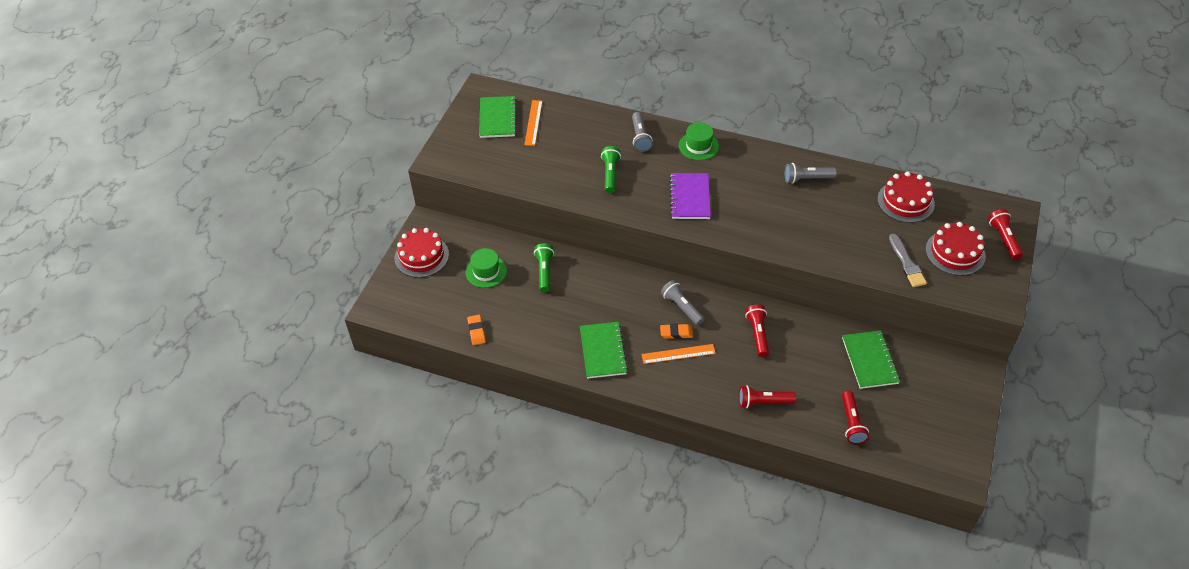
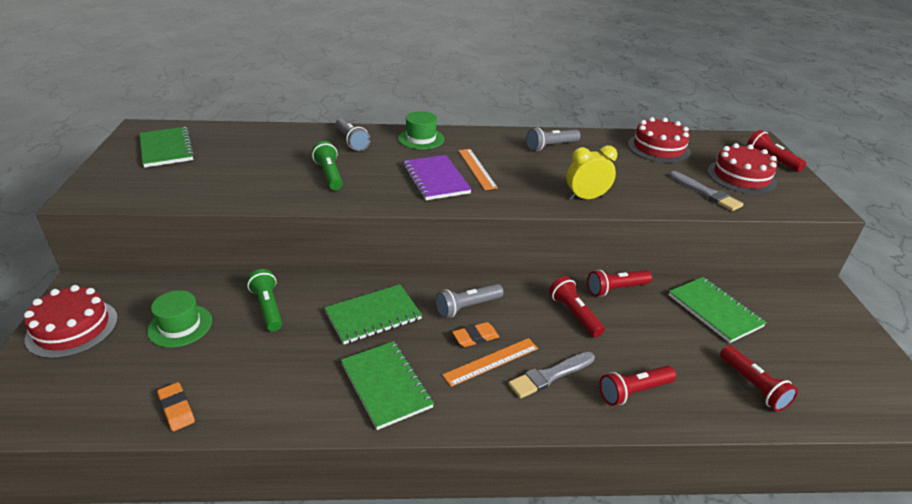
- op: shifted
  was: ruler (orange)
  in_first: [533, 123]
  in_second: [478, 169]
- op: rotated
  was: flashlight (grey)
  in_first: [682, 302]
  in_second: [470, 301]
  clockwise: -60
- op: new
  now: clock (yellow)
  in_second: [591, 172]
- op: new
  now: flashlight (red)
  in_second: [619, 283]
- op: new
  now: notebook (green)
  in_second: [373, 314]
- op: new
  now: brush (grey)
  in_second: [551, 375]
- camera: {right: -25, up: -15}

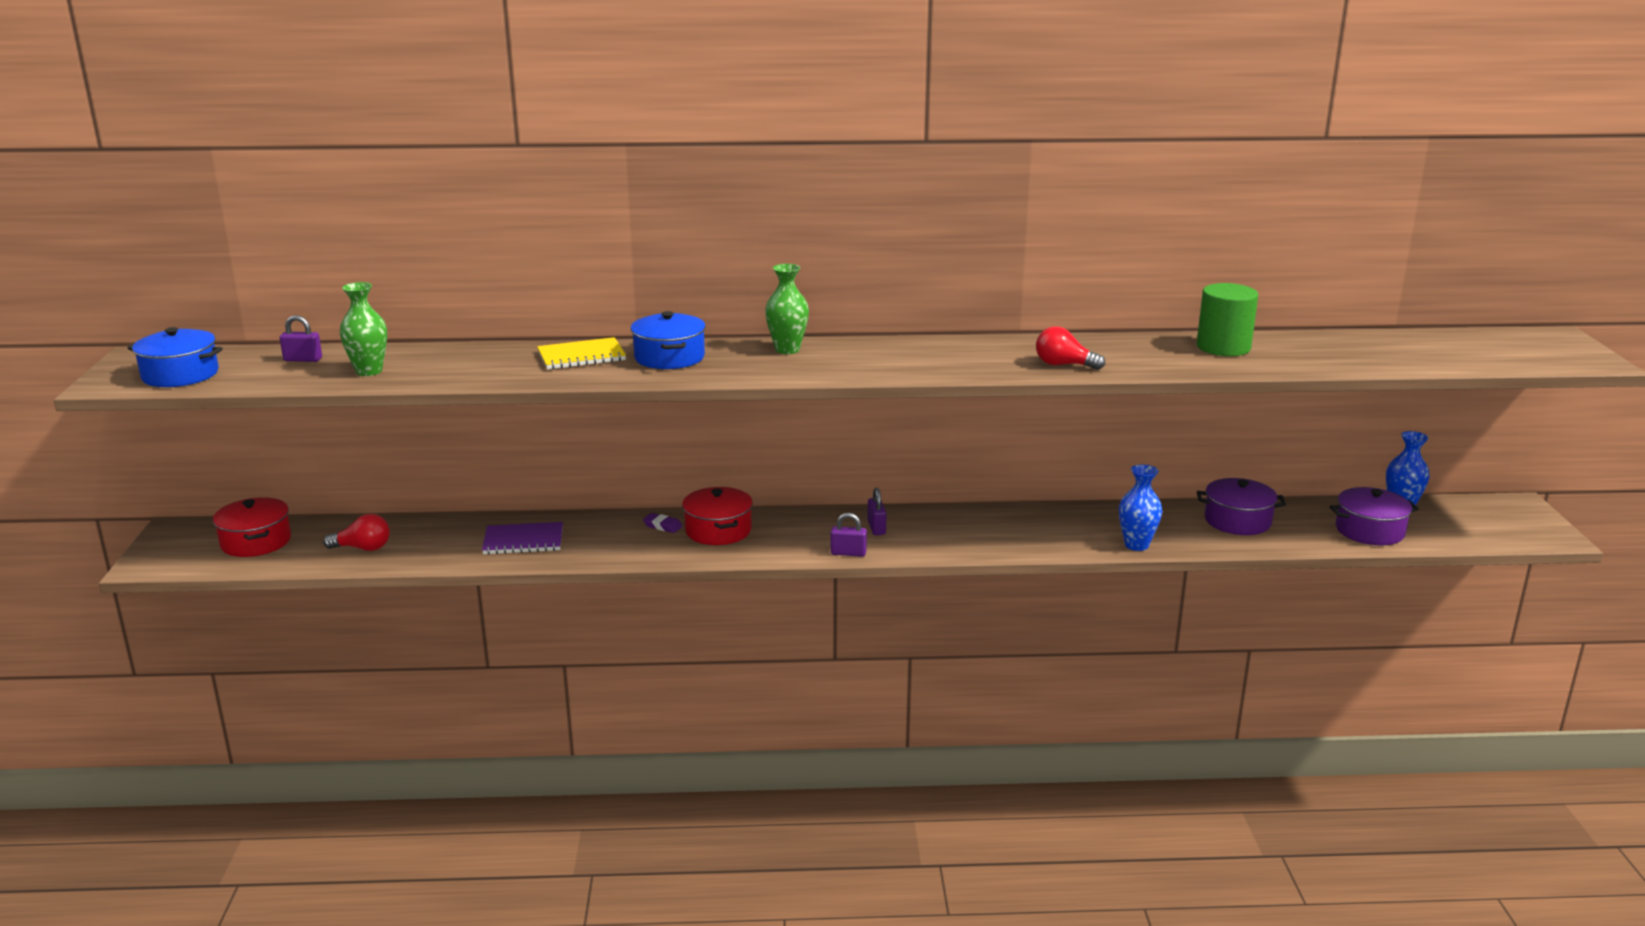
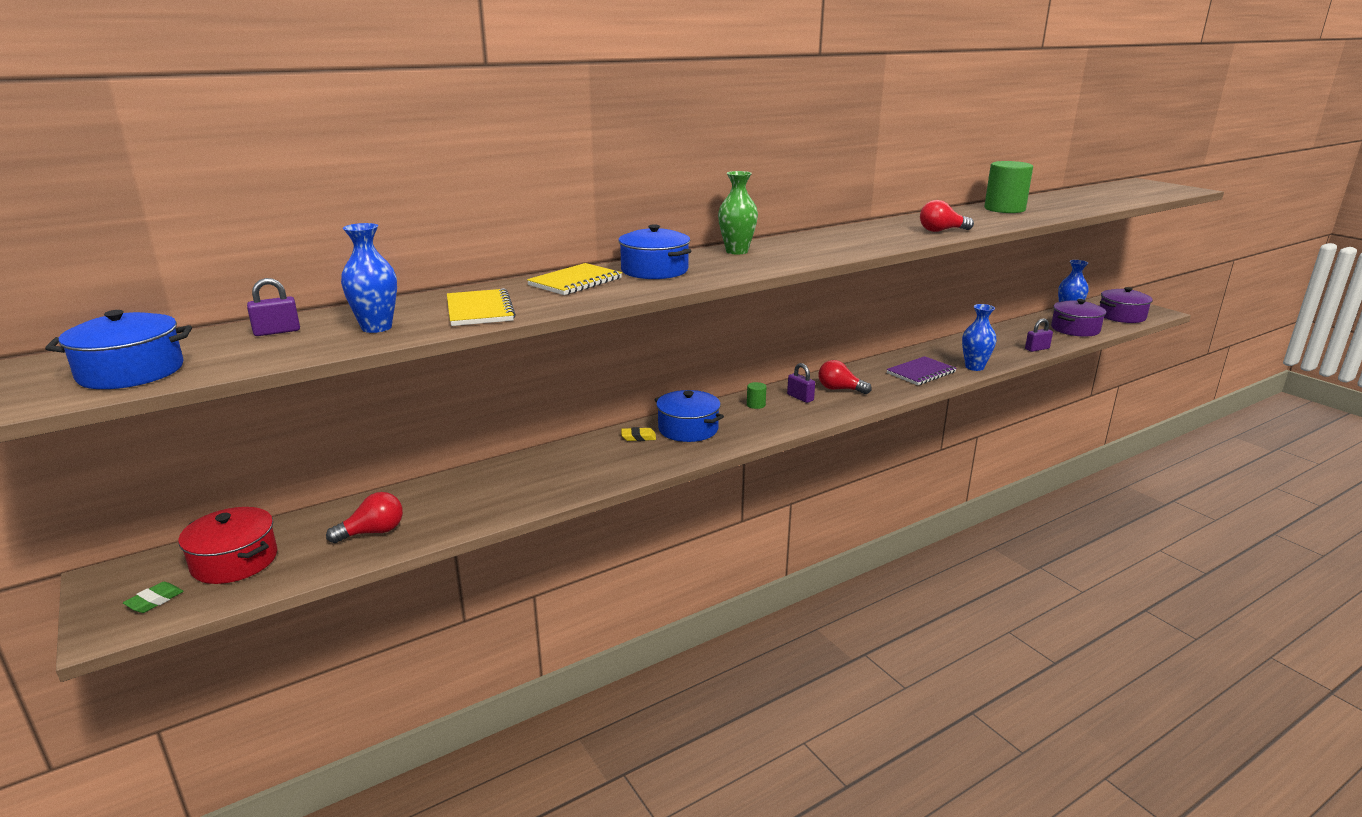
- op: repainted
  was: vase (green)
  now: vase (blue)
  in_first: [363, 329]
  in_second: [369, 278]
- op: shifted
  was: pot (purple)
  in_first: [1241, 506]
  in_second: [1126, 305]
- op: repainted
  was: pot (red)
  now: pot (blue)
  in_first: [717, 516]
  in_second: [689, 416]
- op: repainted
  was: eraser (purple)
  now: eraser (yellow)
  in_first: [662, 523]
  in_second: [638, 434]
- op: shifted
  was: padlock (purple)
  in_first: [849, 535]
  in_second: [1039, 335]
- op: shifted
  was: notebook (purple)
  in_first: [522, 538]
  in_second: [921, 370]
- op: new
  now: notebook (yellow)
  in_second: [481, 307]
- op: new
  now: light bulb (red)
  in_second: [845, 377]
- op: new
  now: cylinder (green)
  in_second: [756, 395]
- op: new
  now: eraser (green)
  in_second: [153, 597]
- camera: {right: -30, up: 0}

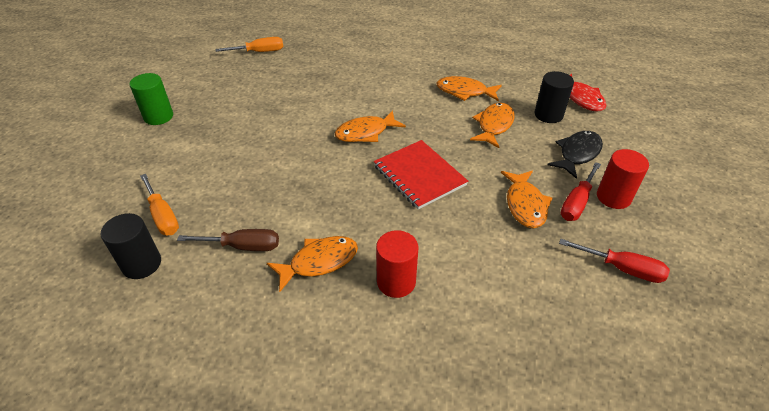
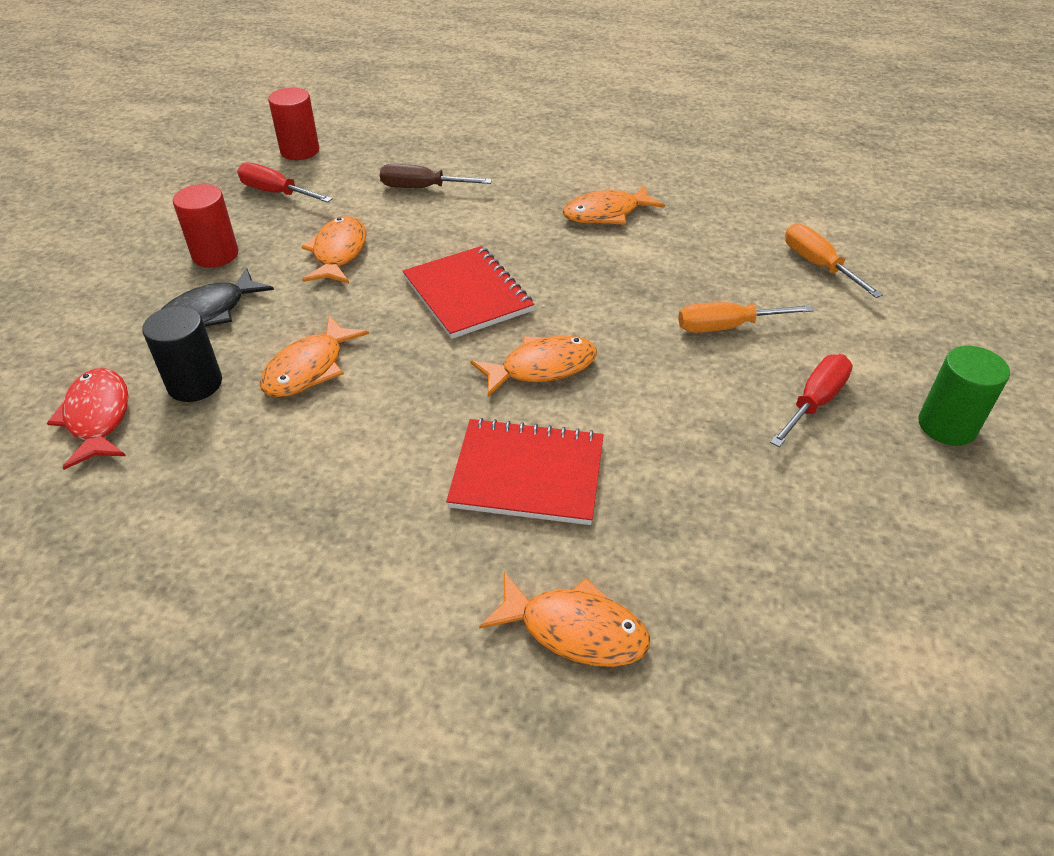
- op: shifted
  was: screwdriver (orange)
  in_first: [249, 44]
  in_second: [746, 317]
- op: shifted
  was: fish (orange)
  in_first: [469, 88]
  in_second: [564, 619]
- op: shifted
  was: screwdriver (red)
  in_first: [581, 191]
  in_second: [811, 400]
- op: gone
  was: cylinder (black)
  in_first: [131, 246]
- op: shifted
  was: screwdriver (brown)
  in_first: [228, 240]
  in_second: [436, 176]
- op: shifted
  was: cylinder (red)
  in_first: [397, 264]
  in_second: [293, 124]
- op: new
  now: notebook (red)
  in_second: [525, 471]
- camera: {right: -175, up: 0}

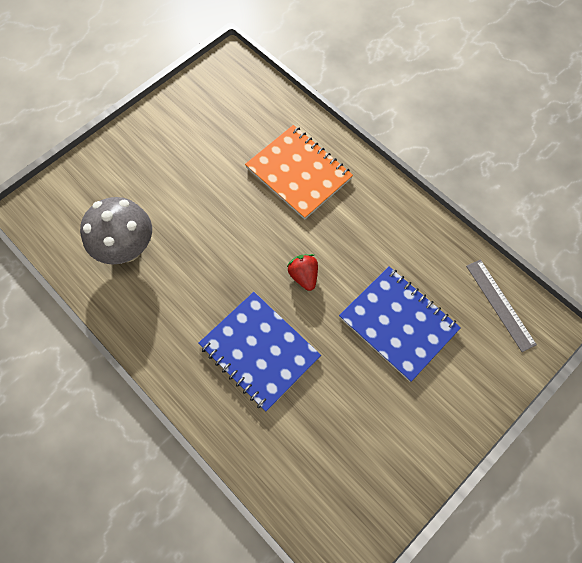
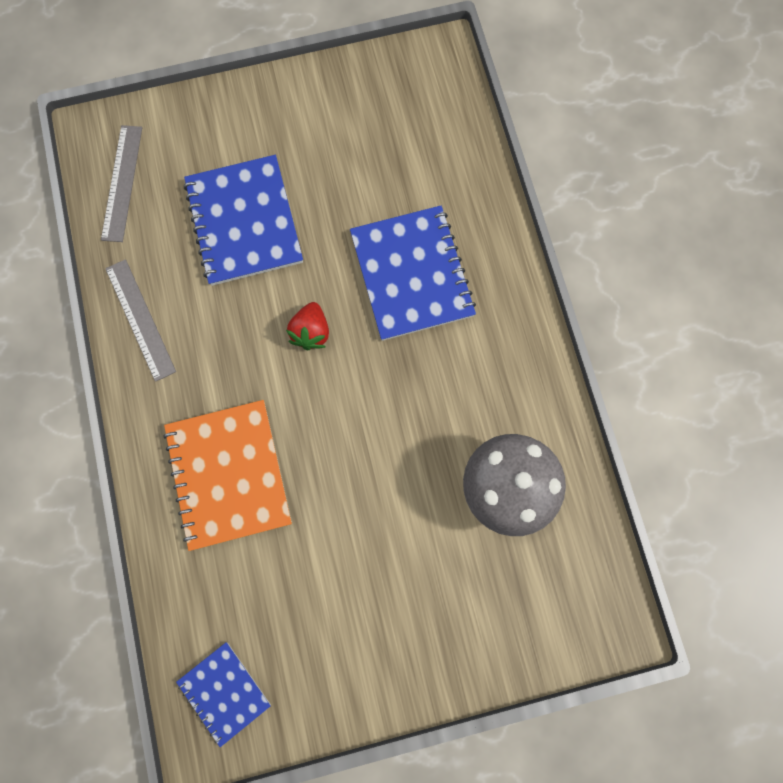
- op: new
  now: ruler (grey)
  in_second: [140, 320]
- op: new
  now: notebook (blue)
  in_second: [223, 694]
- camera: {right: -150, up: 10}

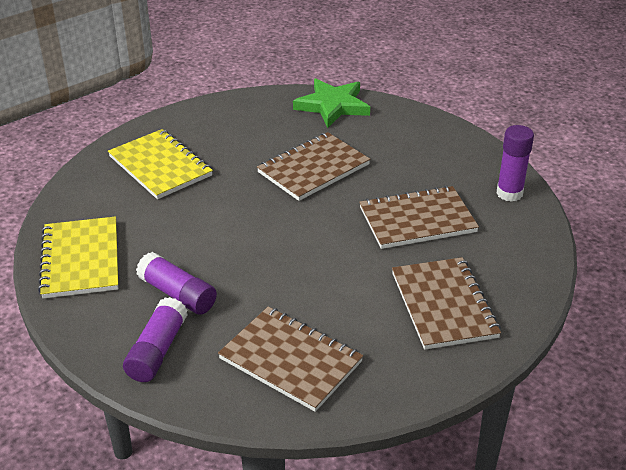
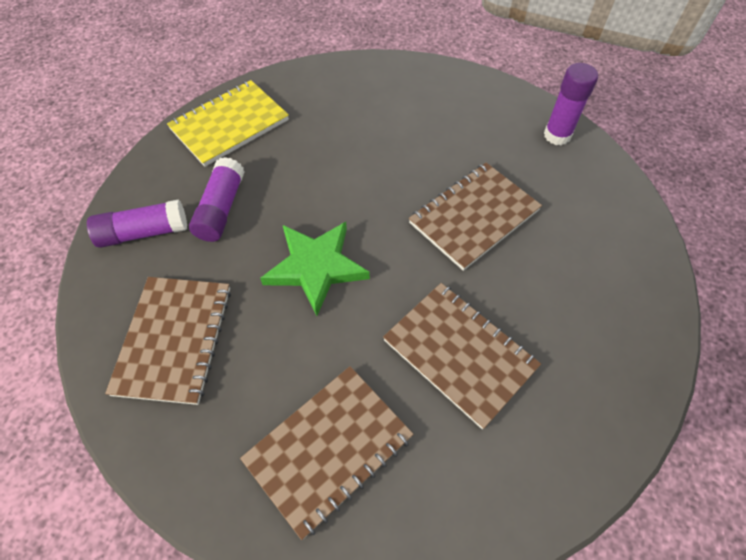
- op: shifted
  was: star (green)
  in_first: [331, 103]
  in_second: [315, 269]
- op: shifted
  was: glue stick (purple)
  in_first: [515, 163]
  in_second: [571, 104]
- op: gone
  was: notebook (yellow)
  in_first: [160, 164]
- op: rotated
  was: notebook (brown)
  in_first: [313, 166]
  in_second: [475, 217]
  clockwise: -60
- camera: {right: 60, up: 20}

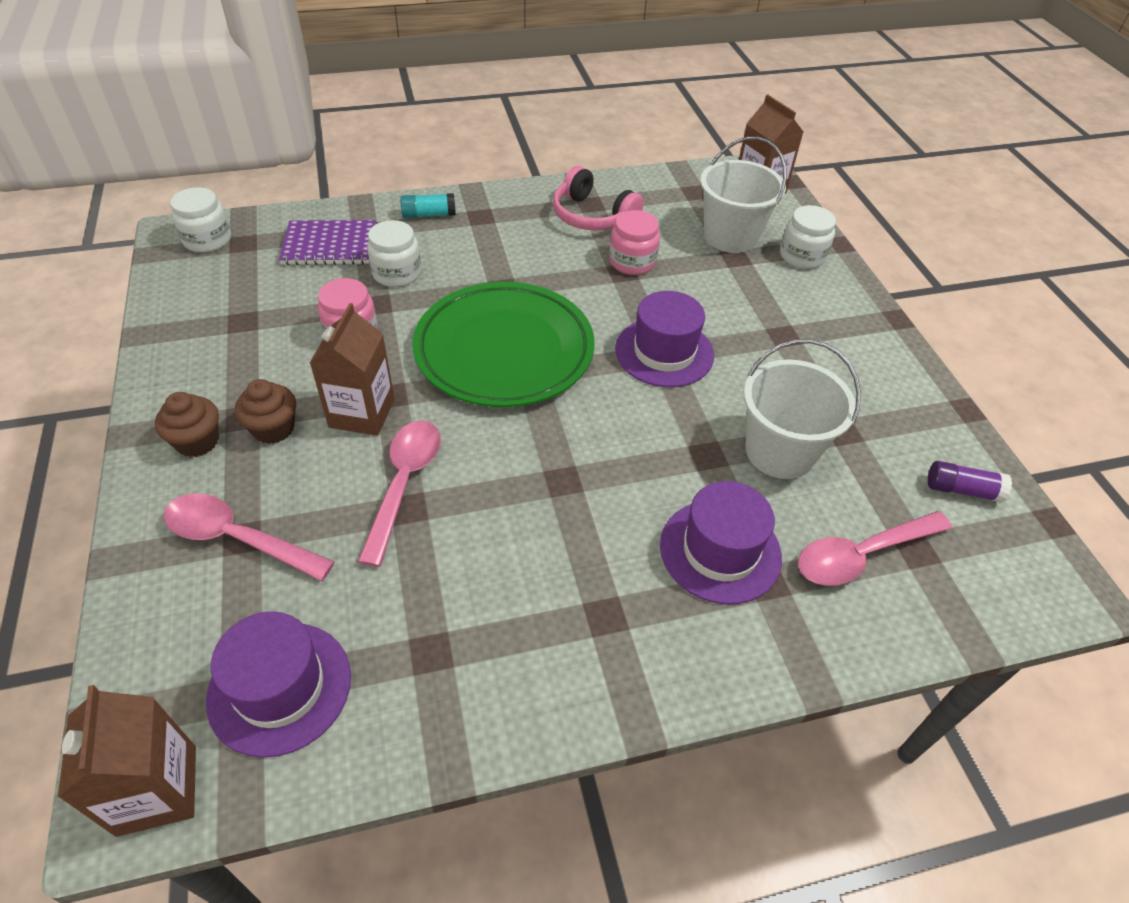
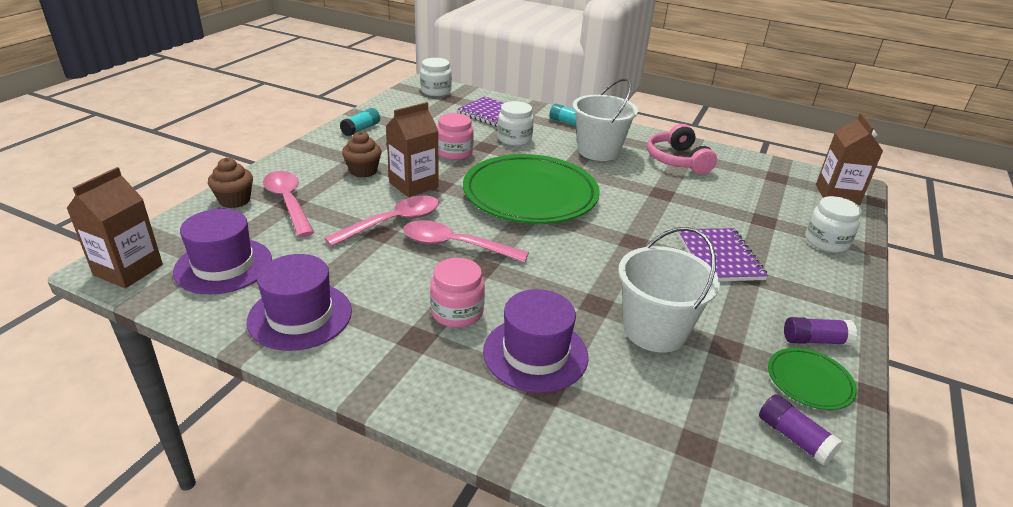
- op: shifted
  was: bucket (white)
  in_first: [743, 195]
  in_second: [605, 119]
- op: shifted
  was: jar (pink)
  in_first: [634, 242]
  in_second: [457, 293]
- op: shifted
  was: hat (purple)
  in_first: [664, 339]
  in_second: [299, 302]
- op: shifted
  was: cupcake (brown)
  in_first: [187, 424]
  in_second: [230, 183]
- op: shifted
  was: spoon (pink)
  in_first: [875, 548]
  in_second: [466, 241]
- op: new
  now: glue stick (turquoise)
  in_second: [360, 122]
- op: new
  now: notebook (purple)
  in_second: [723, 254]
- op: new
  now: glue stick (purple)
  in_second: [820, 331]
- op: new
  now: plate (green)
  in_second: [812, 379]
- camera: {right: 40, up: -15}

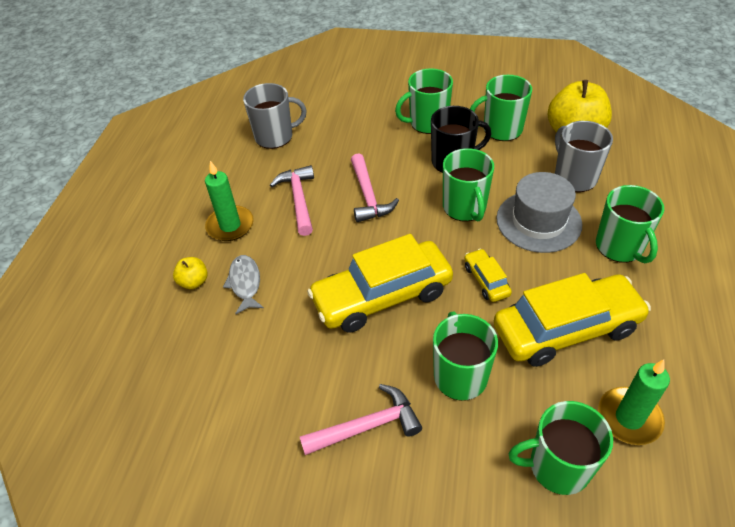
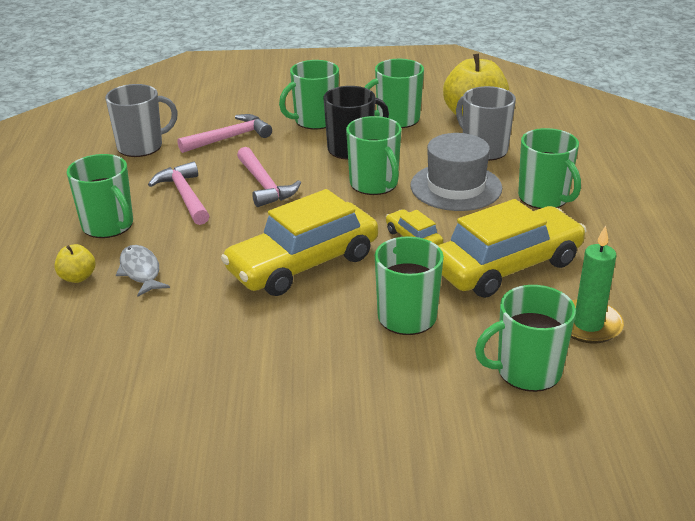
- op: swapped
  was: candle (green)
  now: mug (green)
  in_first: [229, 201]
  in_second: [100, 196]
- op: shifted
  was: hammer (pink)
  in_first: [361, 419]
  in_second: [224, 133]
- camera: {right: -15, up: -15}

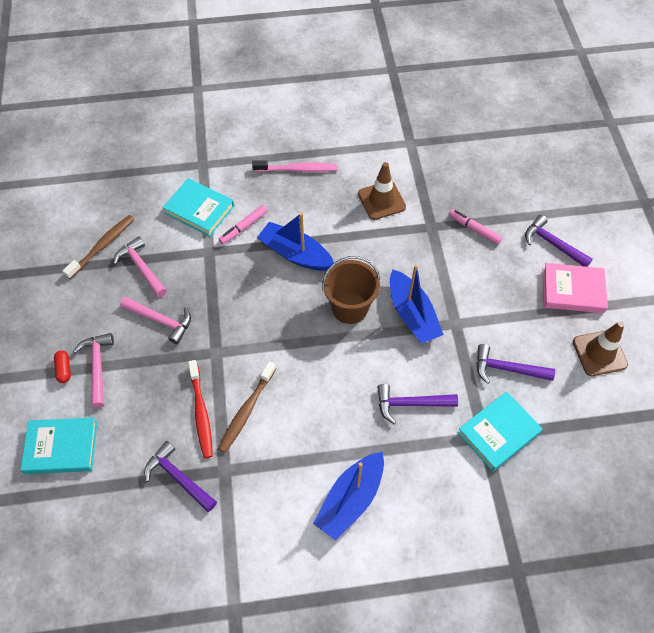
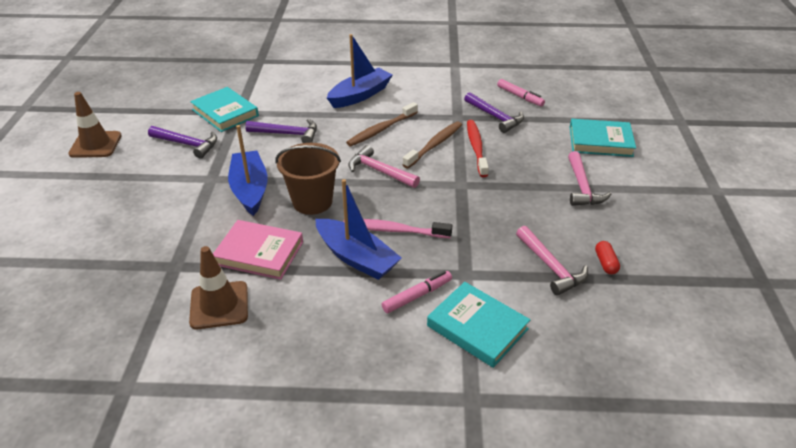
- op: shifted
  was: toothbrush (pink)
  in_first: [295, 166]
  in_second: [397, 228]
- op: shifted
  was: marker (pink)
  in_first: [476, 226]
  in_second: [521, 93]
- op: shifted
  was: toothbrush (brown)
  in_first: [98, 247]
  in_second: [382, 124]
- op: gone
  was: hammer (purple)
  in_first: [559, 241]
- op: shifted
  was: book (pink)
  in_first: [575, 288]
  in_second: [258, 250]
- op: shifted
  was: hammer (pink)
  in_first: [155, 320]
  in_second: [384, 166]
- op: shifted
  was: capsule (red)
  in_first: [62, 366]
  in_second: [607, 257]
- op: rotated
  was: book (turquoise)
  in_first: [500, 431]
  in_second: [224, 109]
  clockwise: 75
- camera: {right: -170, up: -20}

